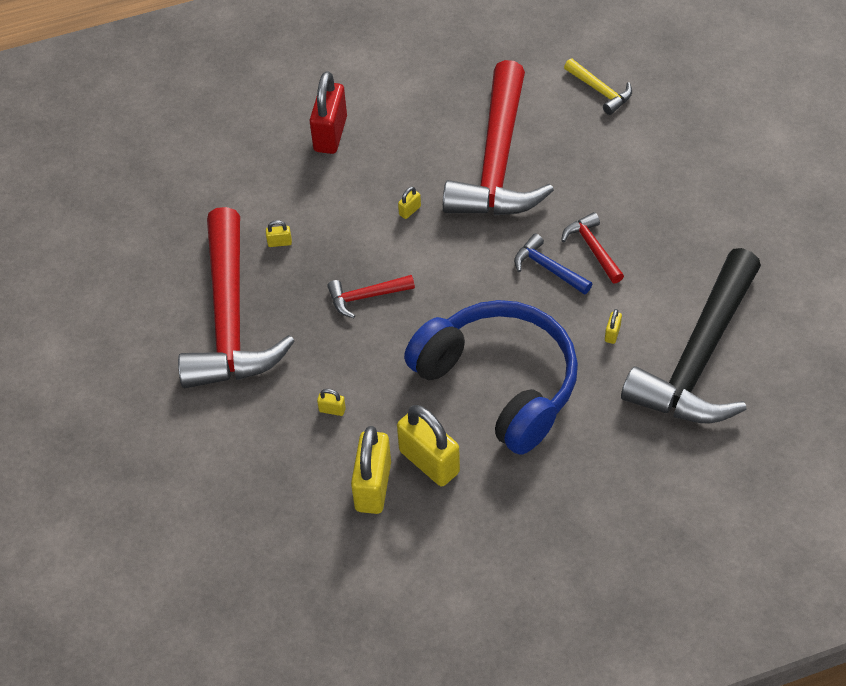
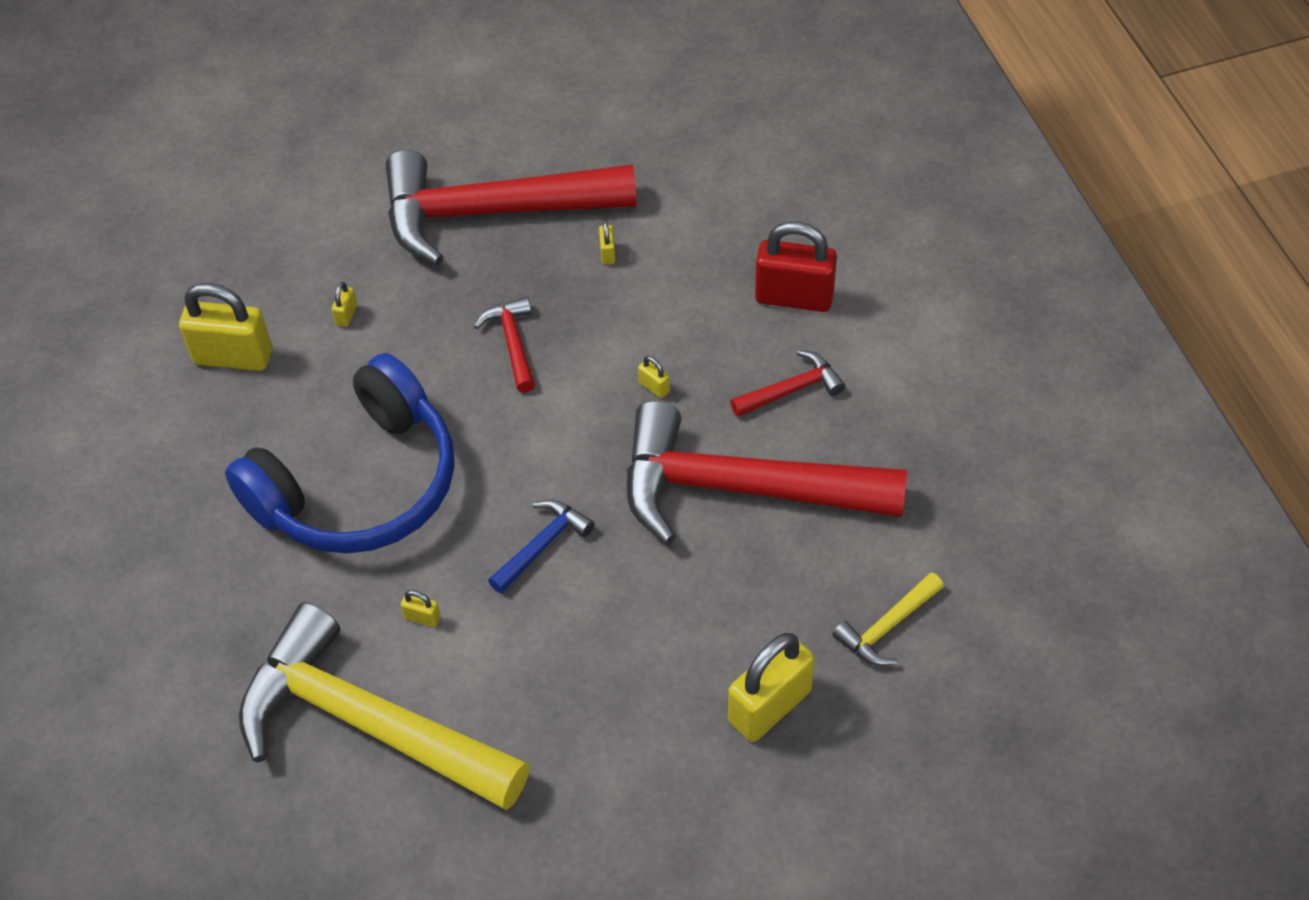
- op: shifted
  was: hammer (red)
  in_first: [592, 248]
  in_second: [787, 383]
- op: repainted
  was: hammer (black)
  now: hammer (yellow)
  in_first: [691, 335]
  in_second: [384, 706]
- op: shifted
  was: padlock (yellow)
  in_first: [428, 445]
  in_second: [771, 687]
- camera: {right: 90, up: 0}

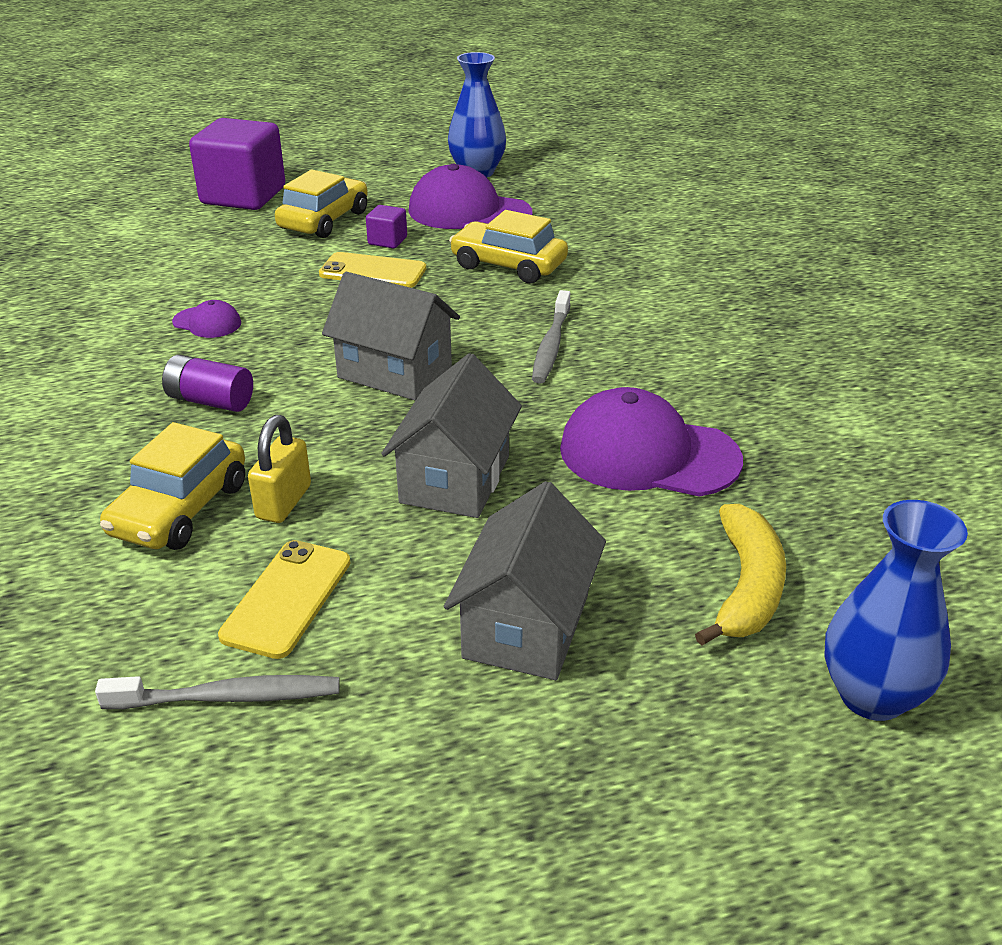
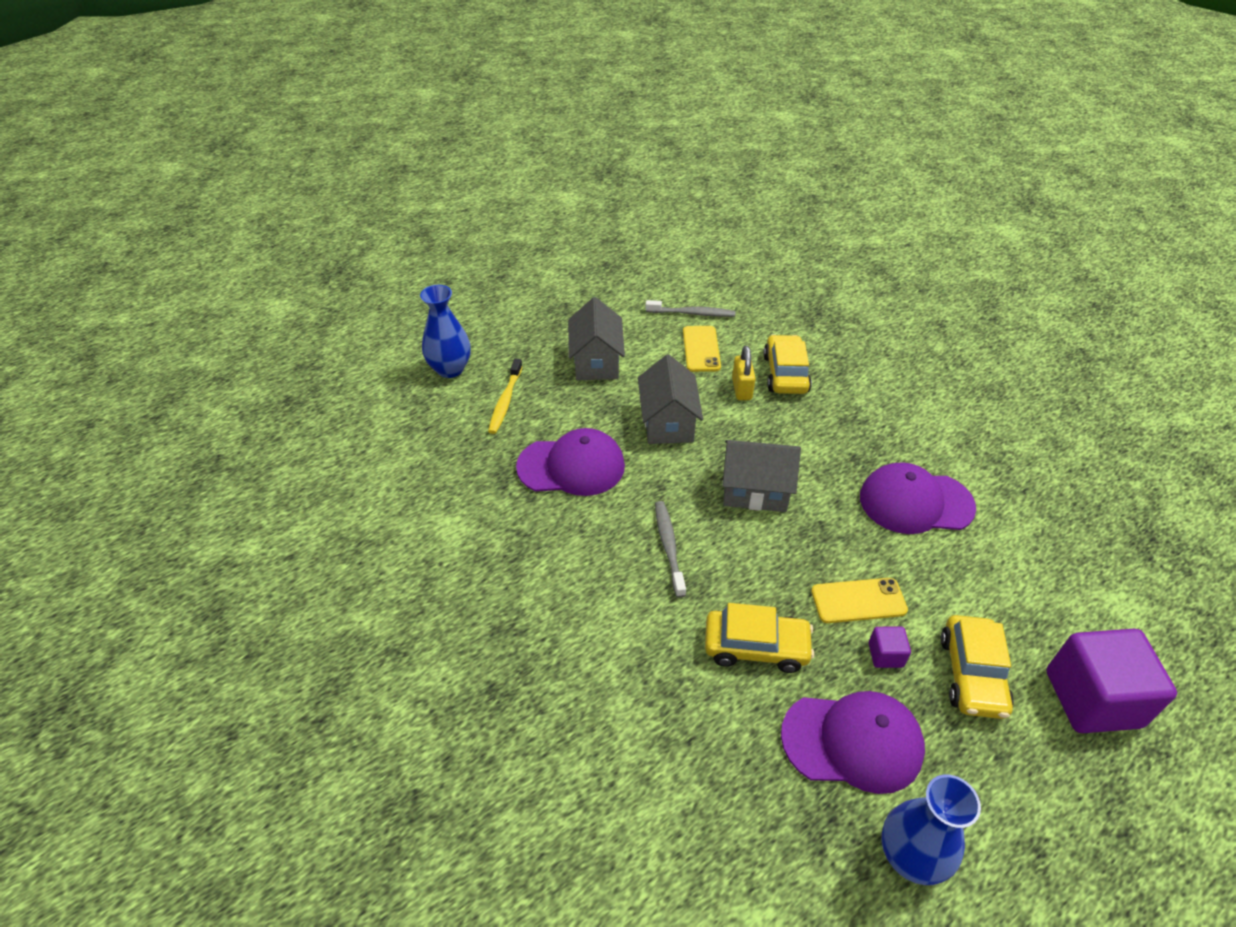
- op: scaled
  was: cap (purple)
  in_first: [206, 319]
  in_second: [918, 498]
  ratio: 2.14
- op: gone
  was: battery (purple)
  in_first: [207, 383]
- op: swapped
  was: banana (yellow)
  now: toothbrush (yellow)
  in_first: [740, 575]
  in_second: [505, 396]
- op: rotated
  was: toothbrush (grey)
  in_first: [217, 692]
  in_second: [690, 308]
  clockwise: -150
- camera: {right: 160, up: 10}

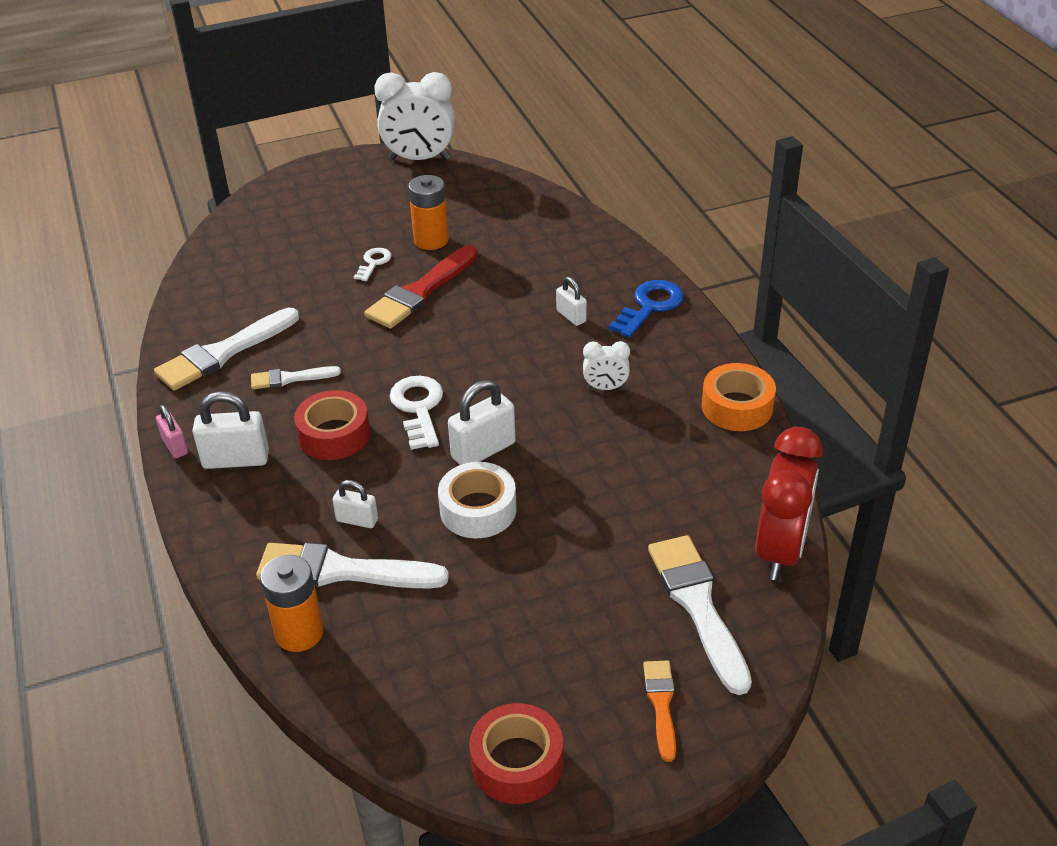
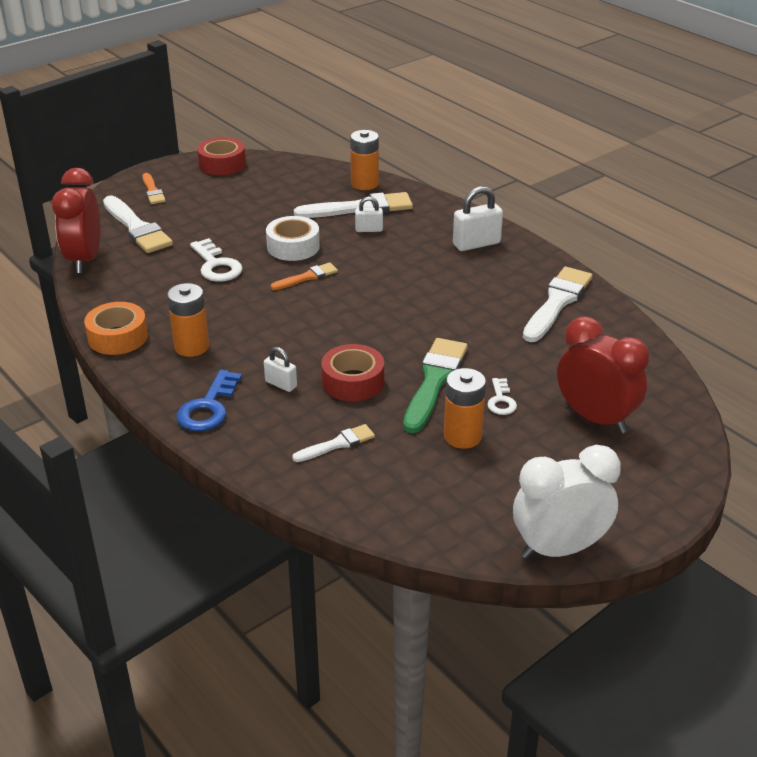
- op: repainted
  was: brush (red)
  now: brush (green)
  in_first: [421, 287]
  in_second: [435, 385]
- op: gone
  was: clock (white)
  in_first: [606, 365]
- op: shifted
  was: brush (white)
  in_first: [296, 377]
  in_second: [333, 443]
- op: shifted
  was: key (white)
  in_first: [416, 413]
  in_second: [216, 260]
- op: swapped
  was: padlock (white)
  now: brush (orange)
  in_first: [482, 422]
  in_second: [304, 276]
- op: shifted
  was: tape (red)
  in_first: [332, 425]
  in_second: [352, 372]
- op: gone
  was: padlock (pink)
  in_first: [172, 431]
- op: new
  now: battery (orange)
  in_second: [188, 320]
- op: new
  now: clock (red)
  in_second: [603, 375]
- camera: {right: 160, up: -5}

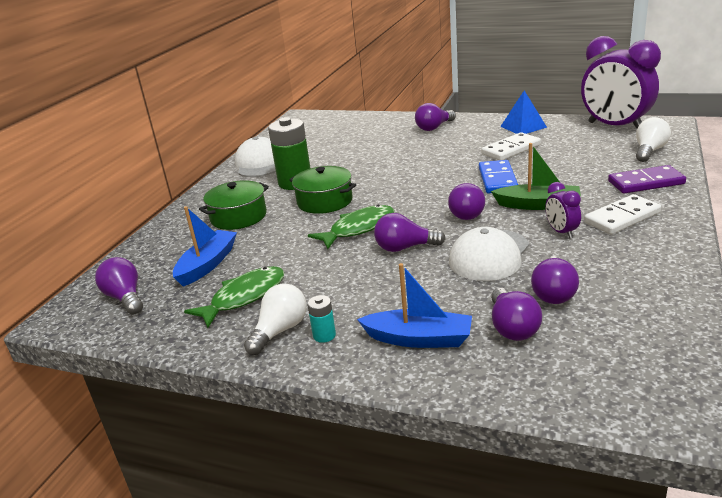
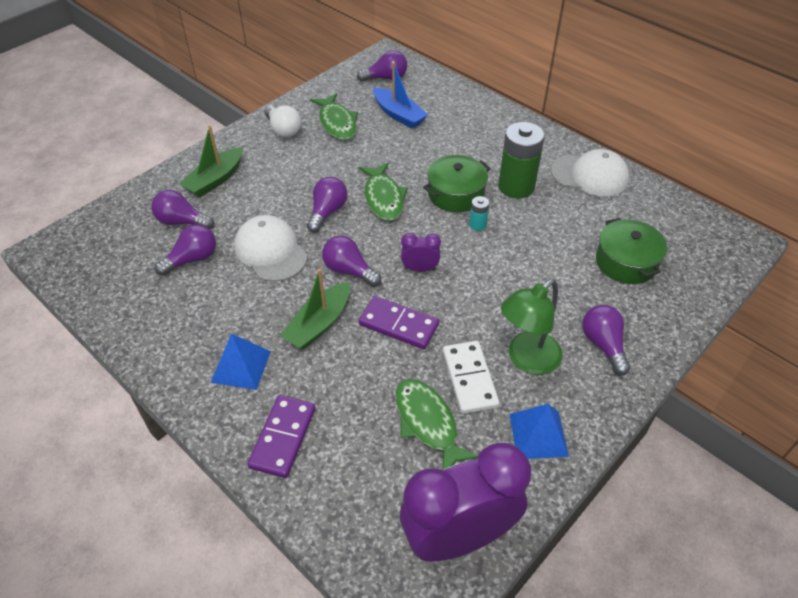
- op: gone
  was: light bulb (white)
  in_first: [653, 139]
- op: repainted
  was: domino (blue)
  now: domino (purple)
  in_first: [498, 177]
  in_second: [399, 322]
- op: shifted
  was: pot (green)
  in_first: [234, 205]
  in_second: [631, 251]
- op: shifted
  was: clock (purple)
  in_first: [563, 210]
  in_second: [421, 252]
- op: swapped
  was: domino (white)
  now: pyramid (blue)
  in_first: [622, 214]
  in_second: [241, 362]
- op: rotated
  was: light bulb (purple)
  in_first: [555, 280]
  in_second: [185, 250]
  clockwise: 105
- op: repainted
  was: boat (blue)
  now: boat (green)
  in_first: [414, 305]
  in_second: [211, 161]
- op: shifted
  was: battery (turquoise)
  in_first: [321, 319]
  in_second: [479, 213]
- op: new
  now: lamp (green)
  in_second: [532, 327]
- op: new
  now: fish (green)
  in_second: [437, 424]
- camera: {right: 110, up: 20}

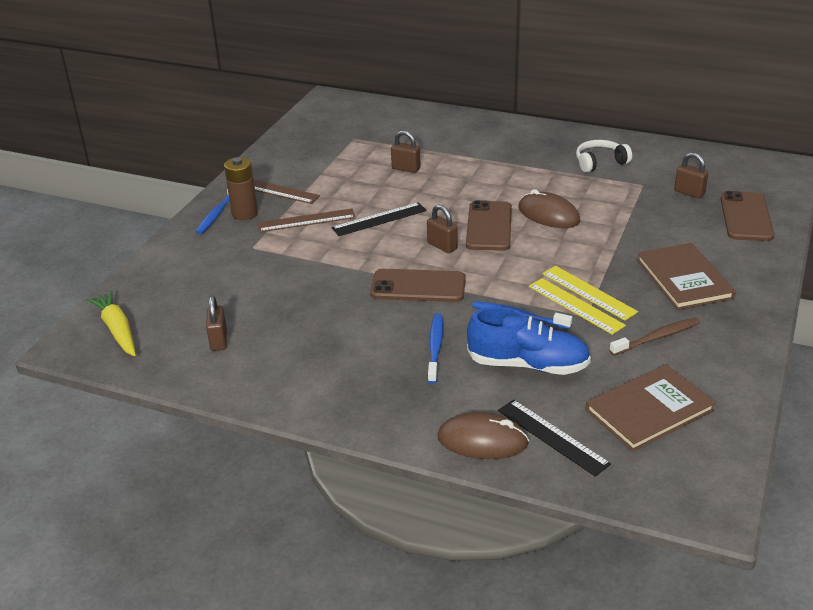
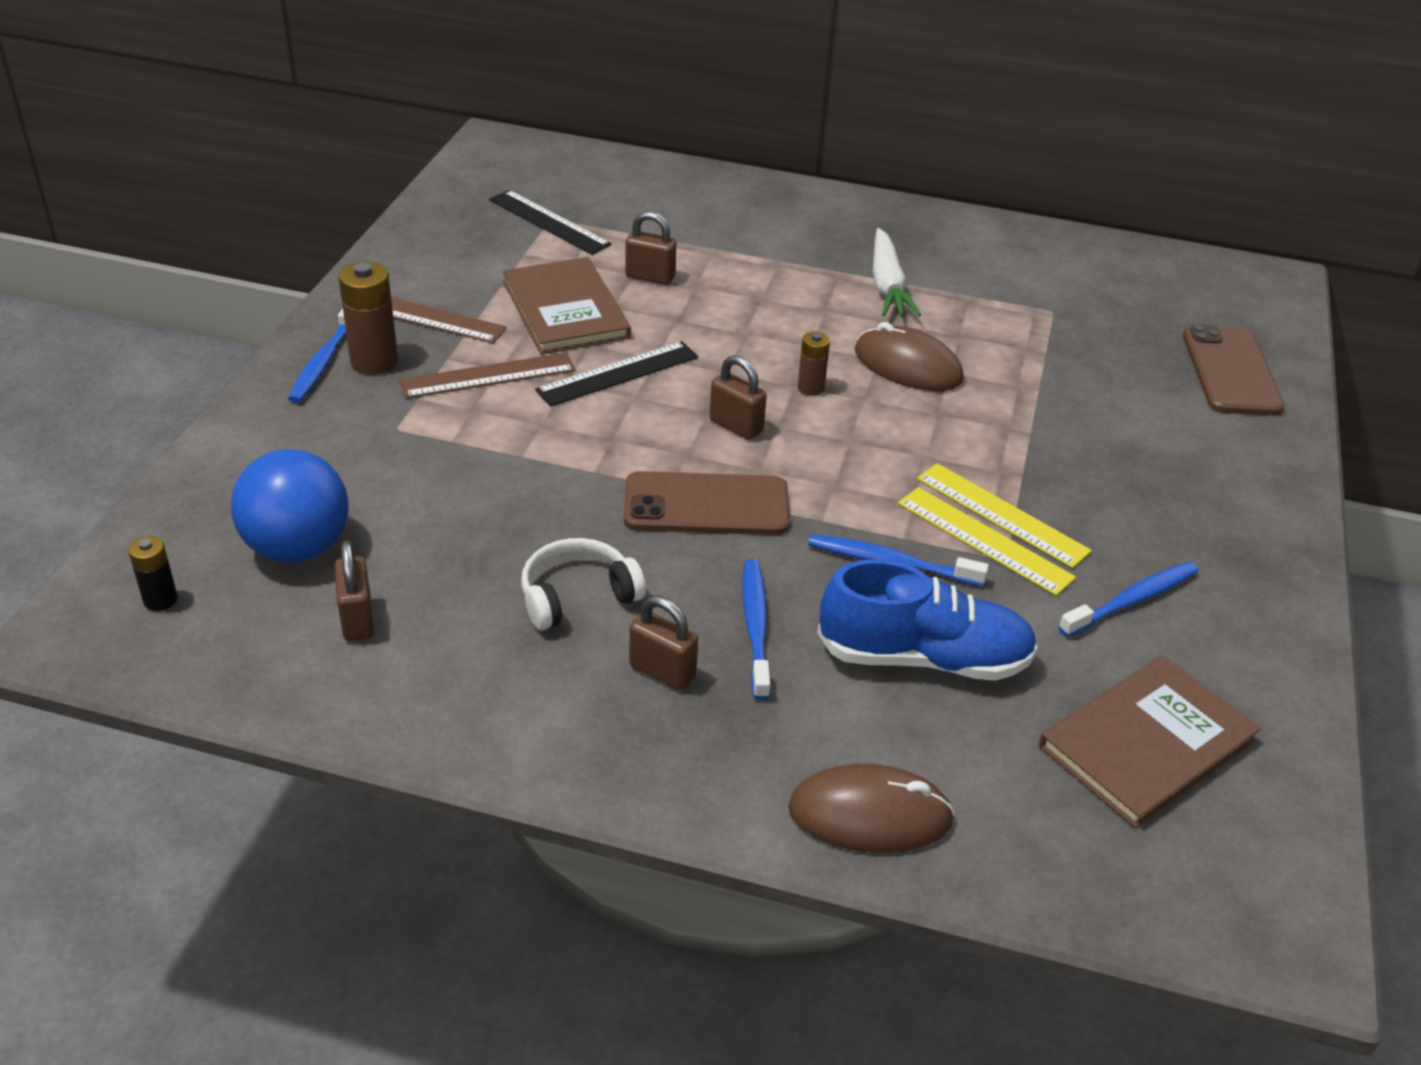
- op: shifted
  was: headphones (white)
  in_first: [604, 156]
  in_second: [583, 584]
- op: shifted
  was: padlock (brown)
  in_first: [691, 175]
  in_second: [663, 643]
- op: swapped
  was: phone (brown)
  now: battery (brown)
  in_first: [489, 225]
  in_second: [814, 364]
- op: shifted
  was: book (brown)
  in_first: [686, 276]
  in_second: [567, 306]
- op: swapped
  was: carrot (yellow)
  now: battery (black)
  in_first: [111, 323]
  in_second: [153, 573]
- op: repainted
  was: toothbrush (brown)
  now: toothbrush (blue)
  in_first: [654, 337]
  in_second: [1128, 599]
- op: shifted
  was: ruler (black)
  in_first: [554, 438]
  in_second: [550, 222]
- op: new
  now: carrot (white)
  in_second: [897, 272]
- op: new
  now: ball (blue)
  in_second: [290, 506]
- camera: {right: -10, up: 5}

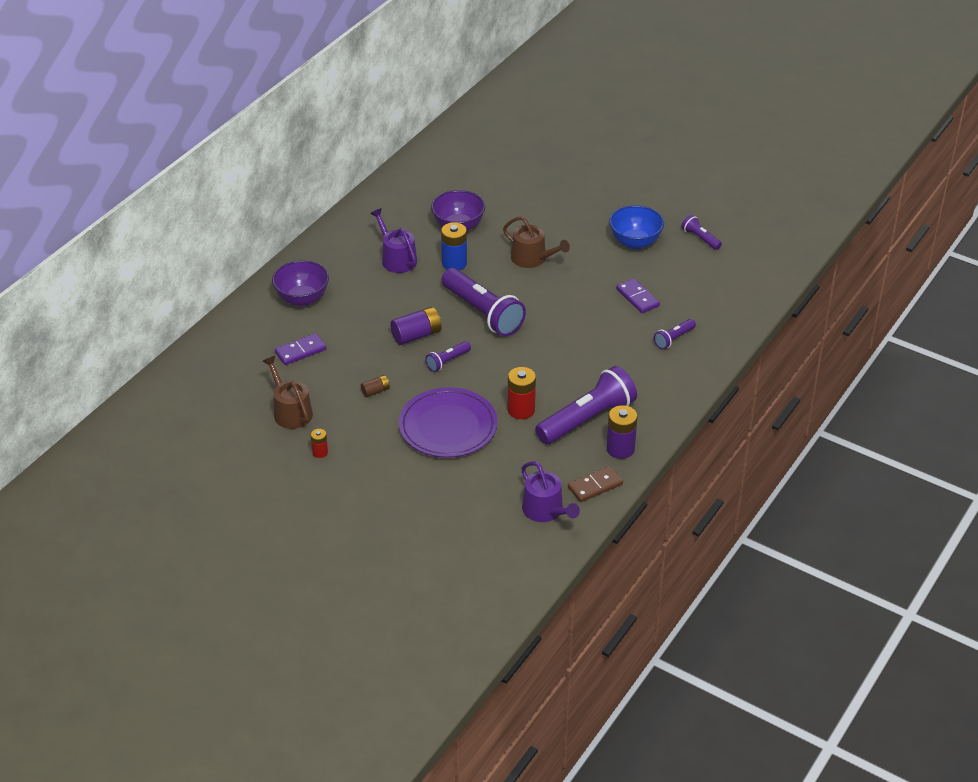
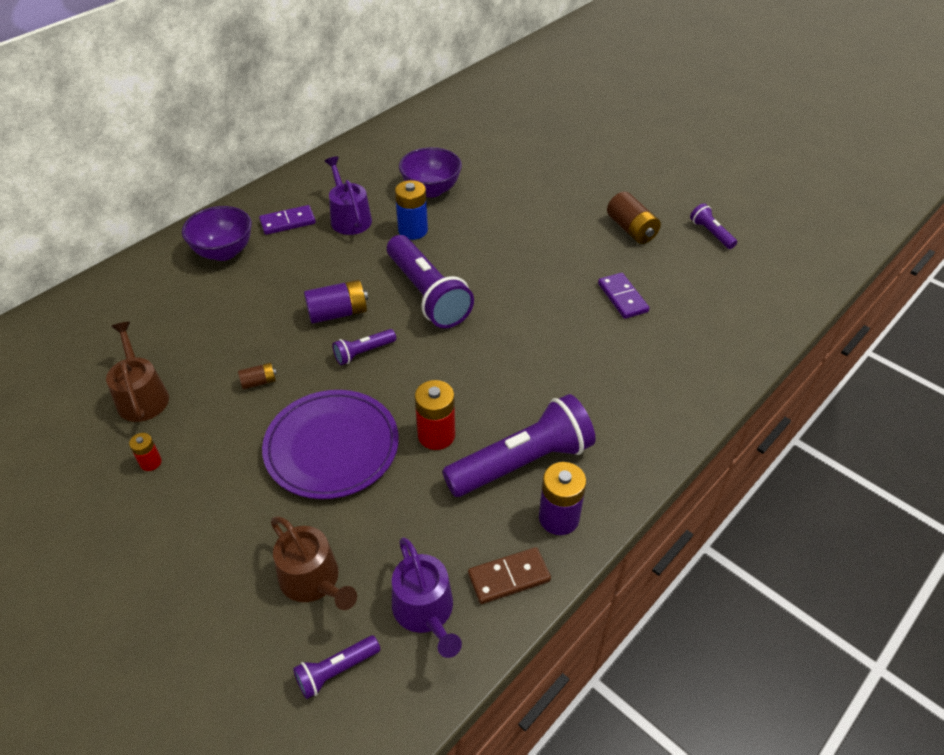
- op: swapped
  was: bowl (blue)
  now: battery (brown)
  in_first: [636, 227]
  in_second: [634, 218]
- op: shifted
  was: watering can (brown)
  in_first: [536, 242]
  in_second: [314, 563]
- op: shifted
  was: flashlight (purple)
  in_first: [675, 334]
  in_second: [336, 667]
- op: shifted
  was: domino (purple)
  in_first: [300, 349]
  in_second: [287, 220]
- camera: {right: 10, up: 5}

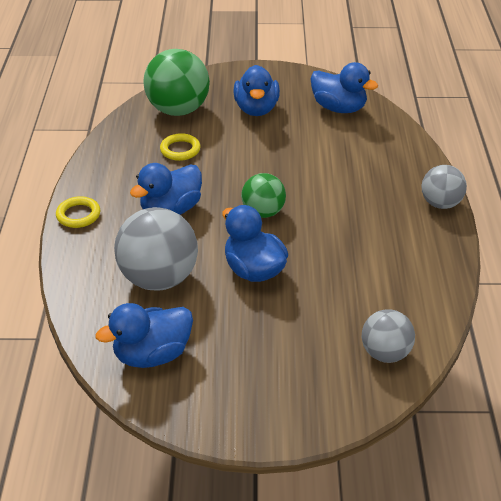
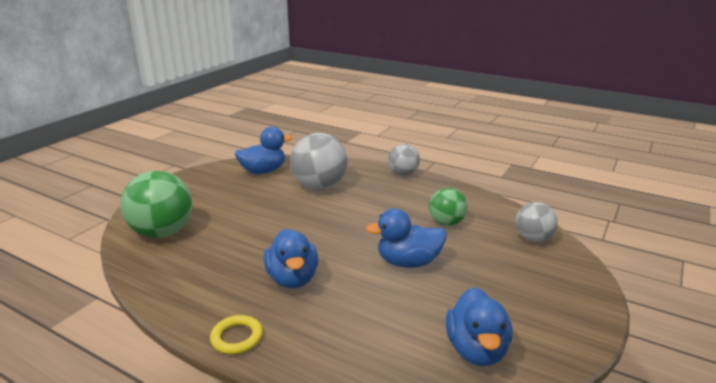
- op: gone
  was: duck (blue)
  in_first: [256, 90]
- op: gone
  was: ring (yellow)
  in_first: [180, 147]
- op: shifted
  was: ball (green)
  in_first: [263, 195]
  in_second: [448, 207]
- op: shifted
  was: ball (grey)
  in_first: [156, 249]
  in_second: [319, 161]
- camera: {right: -60, up: -15}

